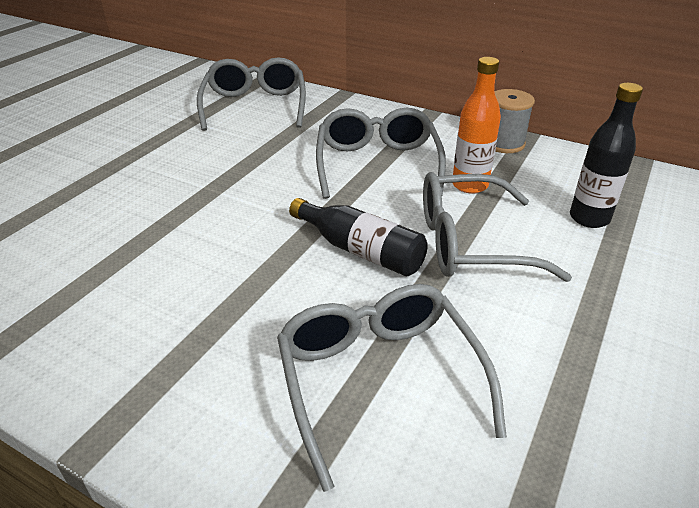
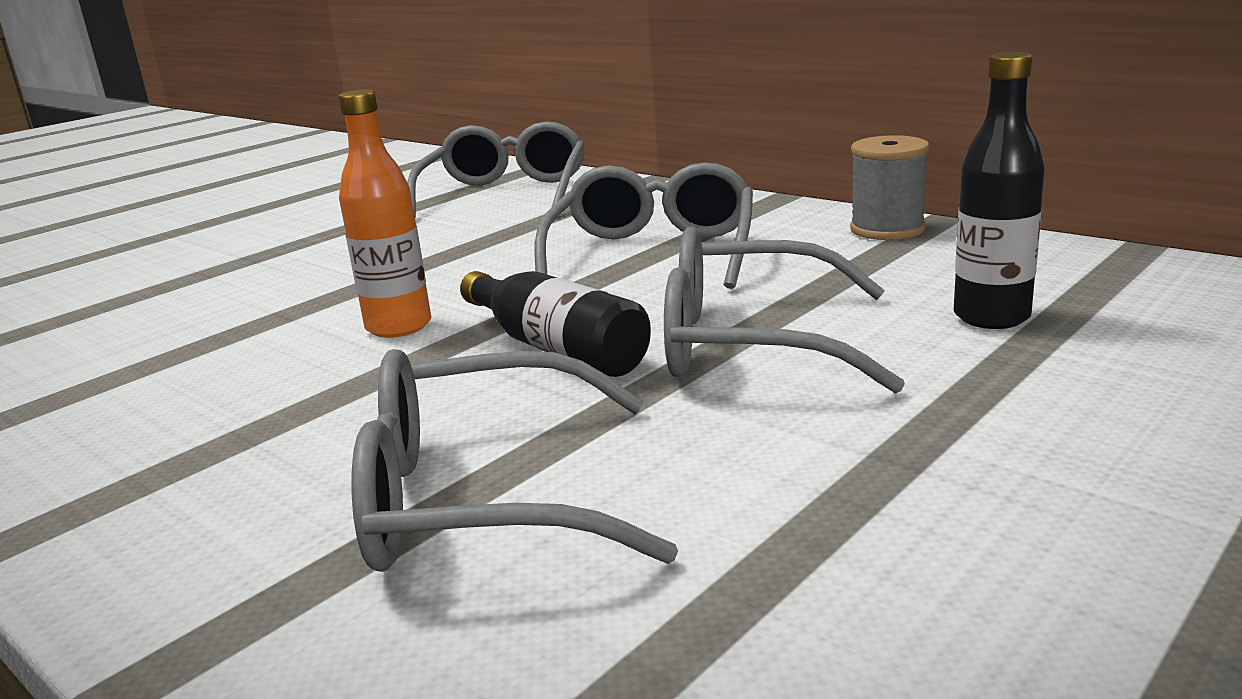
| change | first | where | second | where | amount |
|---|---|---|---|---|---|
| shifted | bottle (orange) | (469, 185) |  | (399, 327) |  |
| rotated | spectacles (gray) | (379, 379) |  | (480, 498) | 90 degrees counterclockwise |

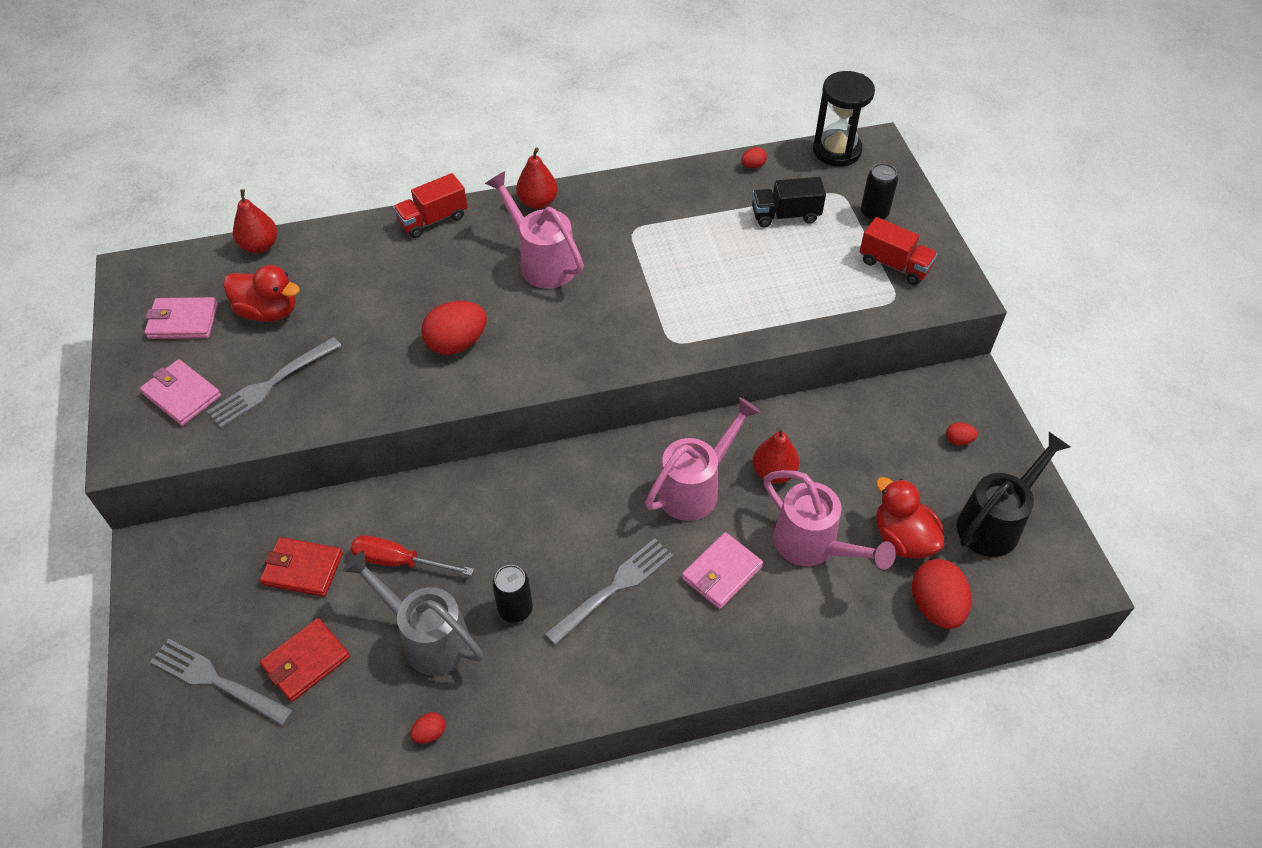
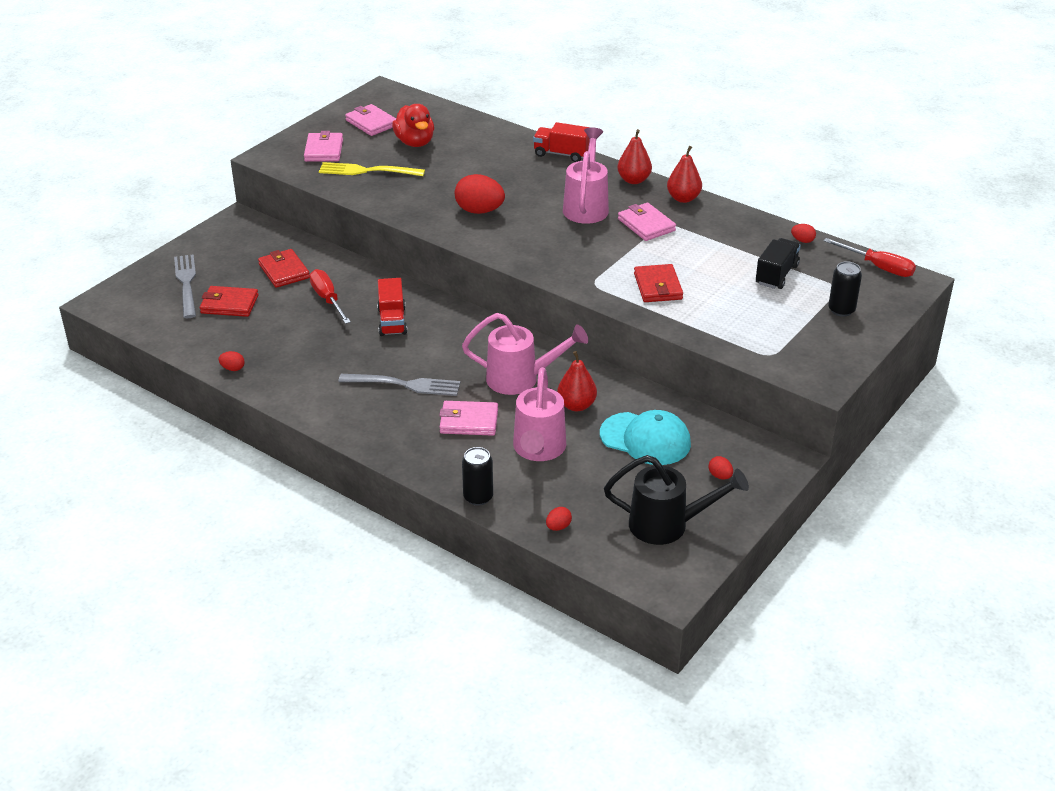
| change | first | where | second | where | amount |
|---|---|---|---|---|---|
| gone | watering pot (gray) | (427, 637) |  |  |  |
| gone | toy duck (crimson) | (902, 538) |  |  |  |
| new |  |  | cap (turquoise) | (645, 439) |  |
| new |  |  | wallet (rosy) | (646, 225) |  |
| new |  |  | wallet (crimson) | (658, 286) |  |
| shifted | pear (crimson) | (260, 246) |  | (683, 198) |  |
| shifted | soda can (black) | (515, 609) |  | (478, 497) |  |
| shifted | lorry (crimson) | (894, 265) |  | (392, 321) |  |
| swapped | hourglass (black) | (836, 150) | hand screwdriver (crimson) | (878, 267) |  |
| repainted | dinner fork (gray) | (271, 384) | dinner fork (golden) | (367, 171) |  |
| rotated | lorry (black) | (785, 215) |  | (776, 275) | 75 degrees clockwise |
| scaled | toy egg (crimson) | (935, 606) |  | (558, 527) | x0.47 |

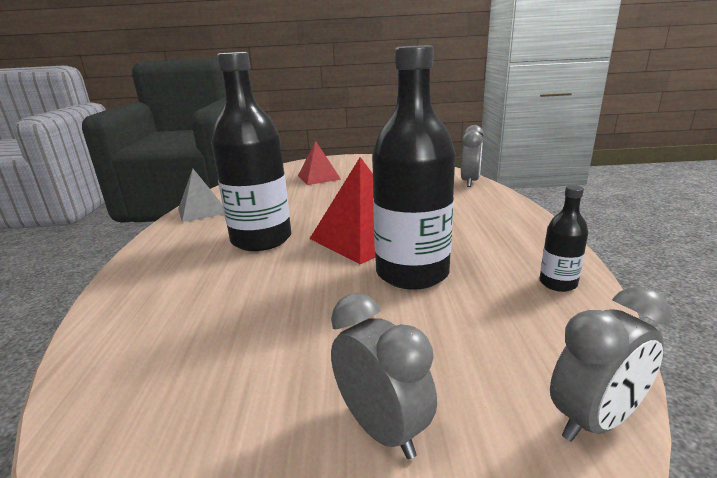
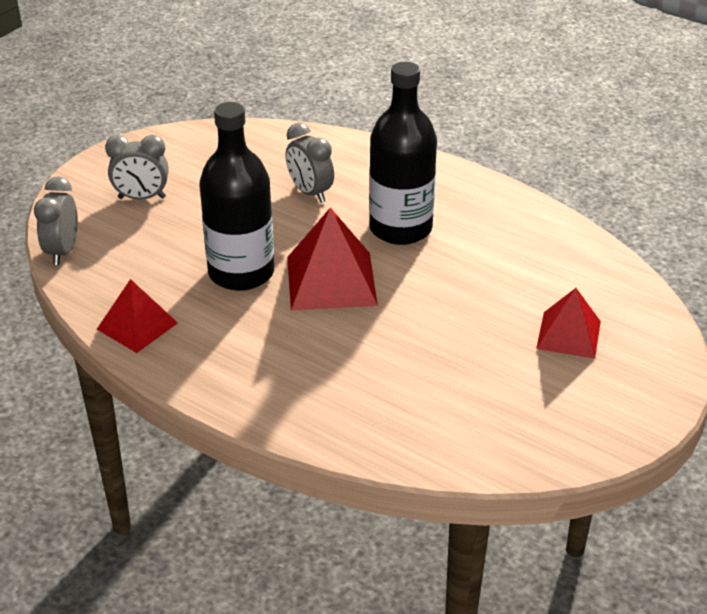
| change | first | where | second | where | amount |
|---|---|---|---|---|---|
| gone | solid pyramid (gray) | (201, 211) |  |  |  |
| shifted | bedside clock (gray) | (470, 182) |  | (310, 193) |  |
| swapped | bottle (black) | (558, 283) | solid pyramid (crimson) | (137, 326) |  |

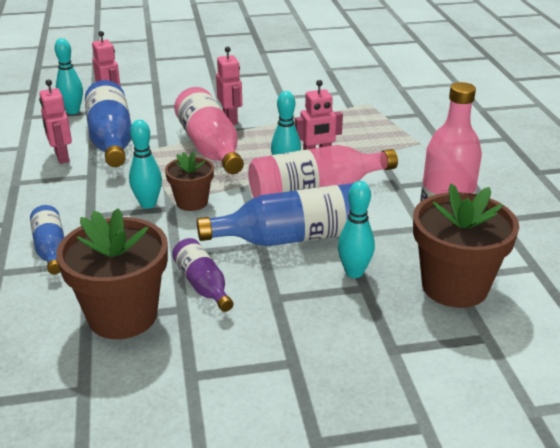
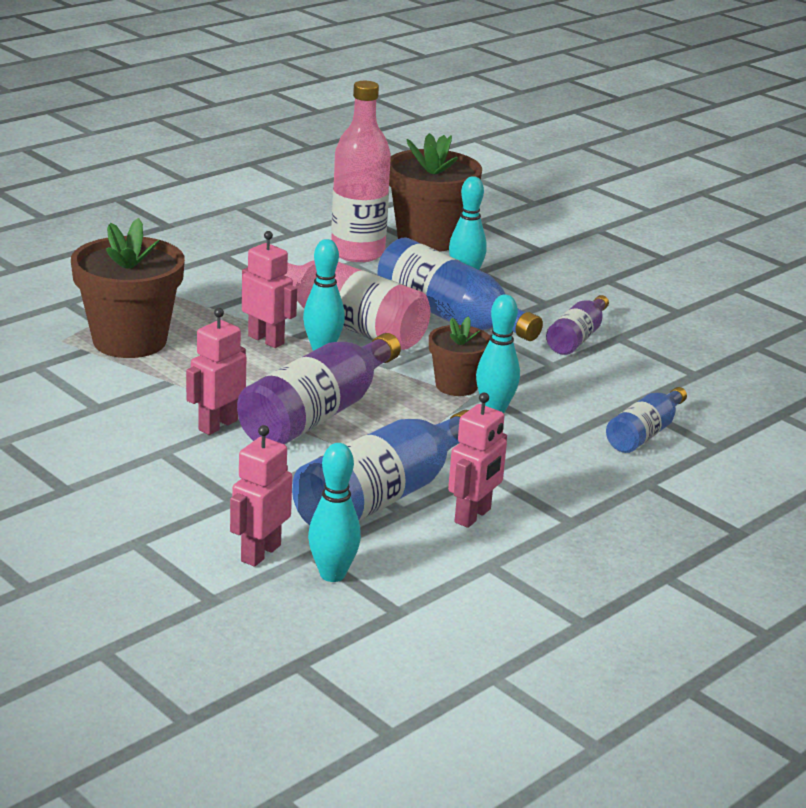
| change | first | where | second | where | amount |
|---|---|---|---|---|---|
| shifted | potted plant (russet) | (122, 316) |  | (129, 341) |  |
| repainted | bottle (rosy) | (210, 147) | bottle (purple) | (317, 414) |  |

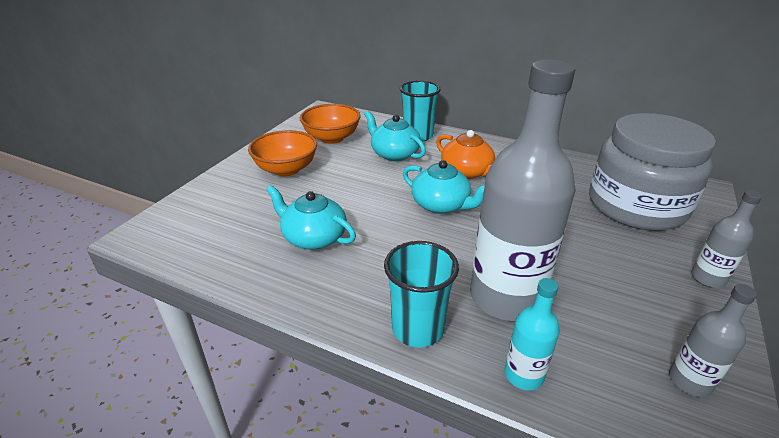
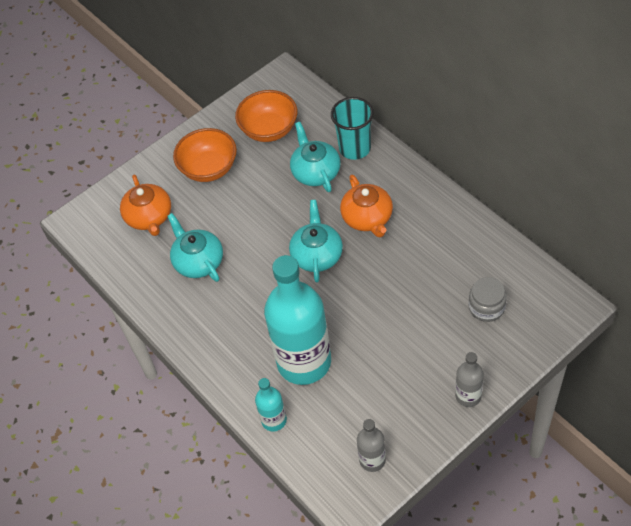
| change | first | where | second | where | amount |
|---|---|---|---|---|---|
| gone | beaker (turquoise) | (417, 329) |  |  |  |
| new |  |  | tea pot (orange) | (149, 217) |  |
| repainted | bottle (gray) | (506, 297) | bottle (turquoise) | (304, 362) |  |
| rotated | tea pot (turquoise) | (441, 205) |  | (317, 255) | 150 degrees counterclockwise |
| scaled | jam jar (gray) | (636, 205) |  | (486, 307) | x0.41 |

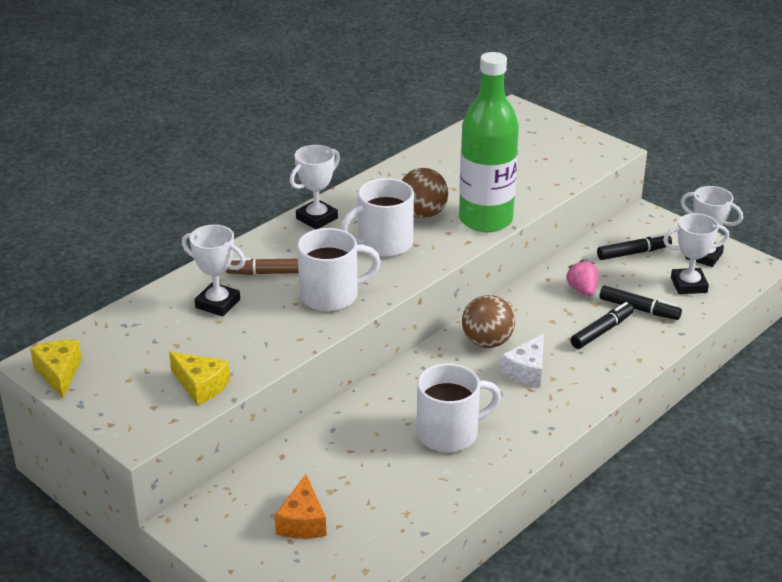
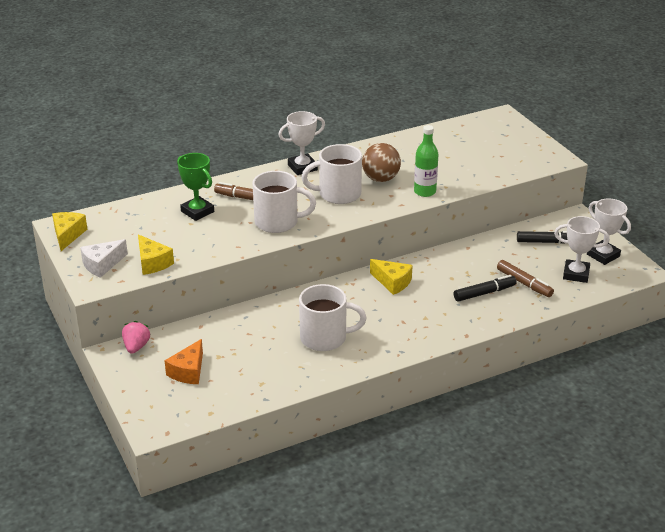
| change | first | where | second | where | amount |
|---|---|---|---|---|---|
| shifted | piece of cheese (snow-white) | (526, 371) |  | (102, 265) |  |
| shifted | strawberry (rosy) | (582, 290) |  | (136, 347) |  |
| swapped | sphere (russet) | (487, 342) | piece of cheese (golden) | (392, 282) |  |
| repainted | prize cup (snow-white) | (217, 303) | prize cup (leaf-green) | (197, 211) |  |
| repainted | felt pen (black) | (639, 309) | felt pen (russet) | (524, 283) |  |
| scaled | bottle (leaf-green) | (485, 220) |  | (425, 192) | x0.53 |

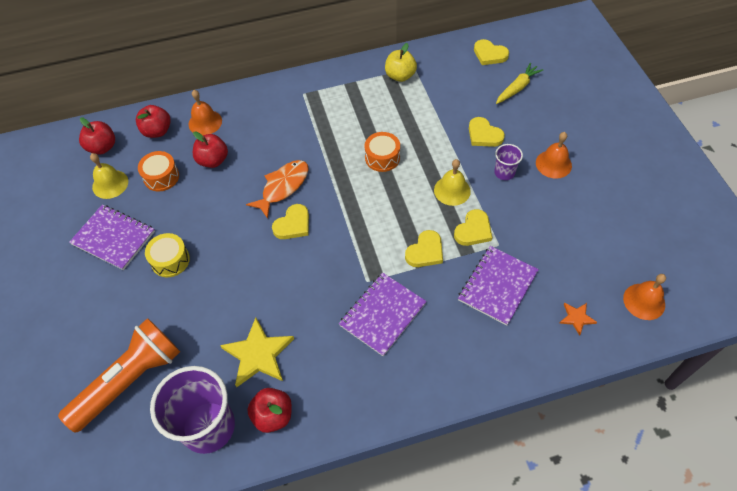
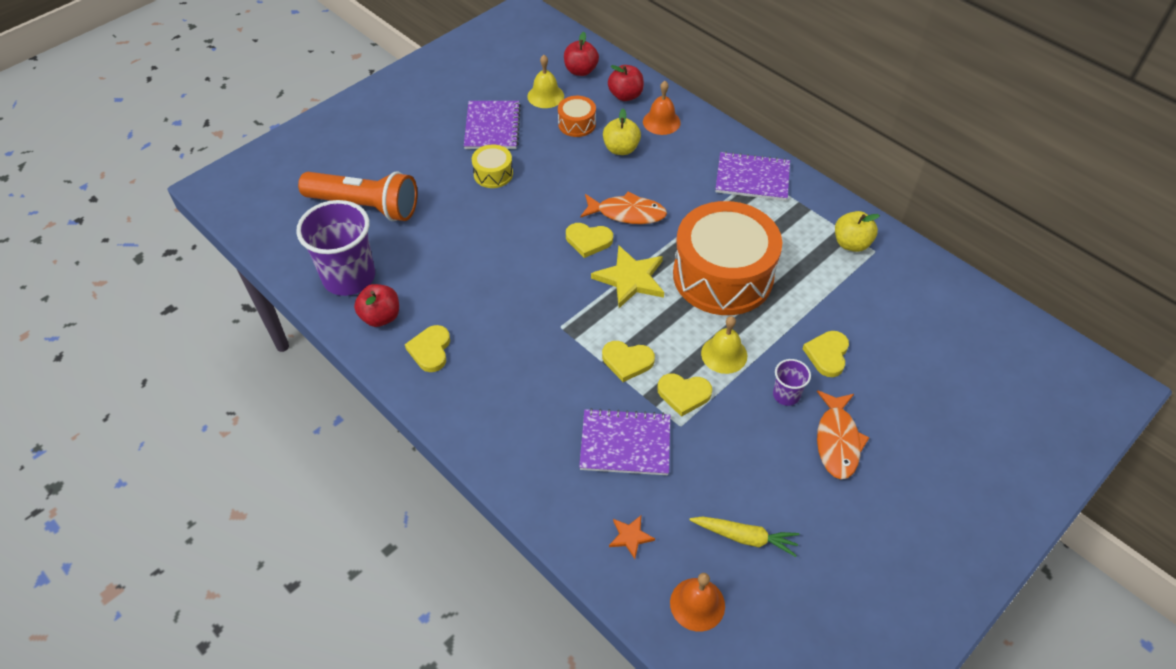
| change | first | where | second | where | amount |
|---|---|---|---|---|---|
| shifted | five-pointed star (golden) | (258, 354) |  | (630, 279) |  |
| shifted | notebook (purple) | (382, 314) |  | (752, 178) |  |
| shifted | heart shape (golden) | (489, 54) |  | (430, 350) |  |
| shifted | carrot (golden) | (517, 88) |  | (745, 537) |  |
| swapped | school bell (orange) | (553, 164) | fish figure (orange) | (837, 441) |  |
| repainted | apple (crimson) | (213, 160) | apple (golden) | (621, 149) |  |
| scaled | toy drum (orange) | (382, 158) |  | (723, 275) | x2.32 |

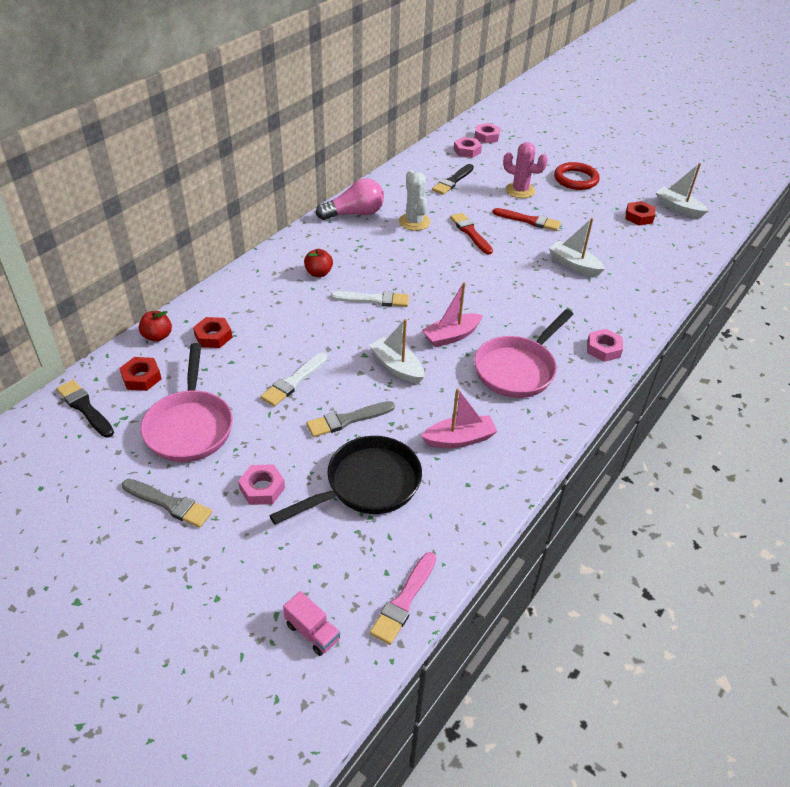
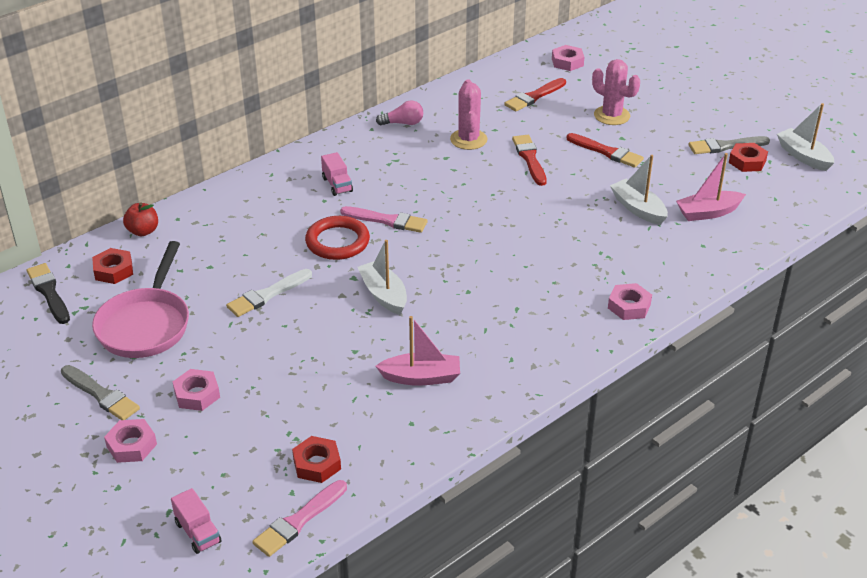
| change | first | where | second | where | amount |
|---|---|---|---|---|---|
| gone | skillet (black) | (367, 485) |  |  |  |
| gone | skillet (rosy) | (518, 369) |  |  |  |
| shifted | nut (crimson) | (213, 336) |  | (317, 464) |  |
| shifted | paint brush (gray) | (347, 420) |  | (725, 146) |  |
| shifted | sailboat (rosy) | (451, 336) |  | (708, 212) |  |
| shifted | nut (rosy) | (486, 137) |  | (131, 445) |  |
| shifted | hoop (crimson) | (575, 179) |  | (337, 242) |  |
| swapped | apple (crimson) | (318, 273) | lorry (rosy) | (337, 185) |  |
| repainted | paint brush (snow-white) | (374, 299) | paint brush (rosy) | (387, 220) |  |
| repainted | saguaro cactus (snow-white) | (414, 222) | saguaro cactus (rosy) | (468, 139) |  |
| repainted | paint brush (black) | (452, 181) | paint brush (crimson) | (534, 97) |  |
| scaled | bulb (rosy) | (354, 214) |  | (403, 123) | x0.59 |

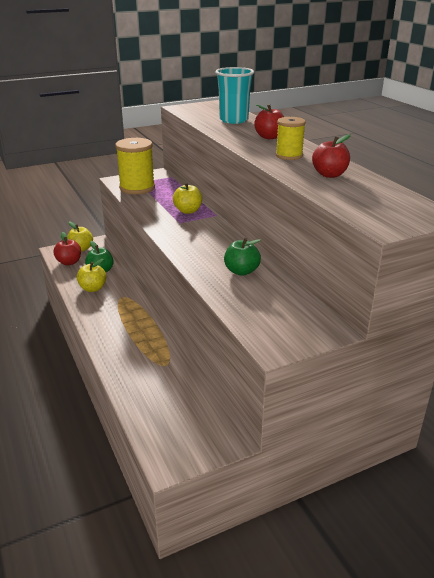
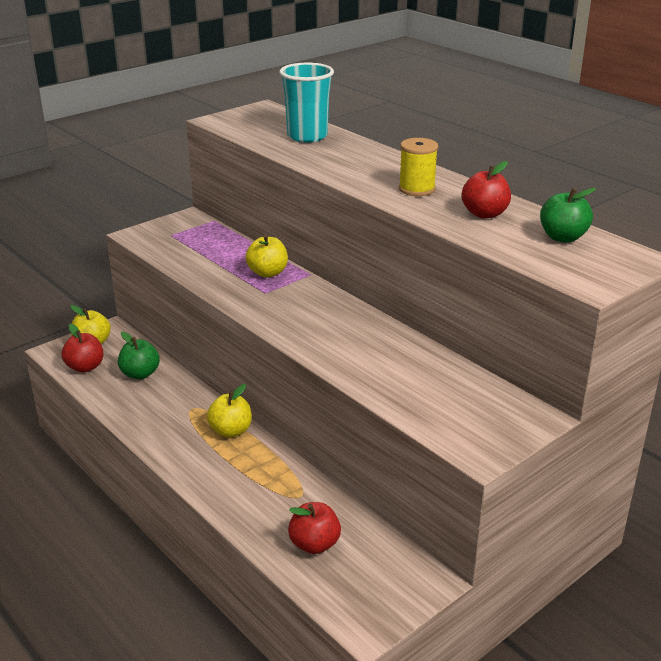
| change | first | where | second | where | amount |
|---|---|---|---|---|---|
| gone | reel of thread (golden) | (137, 188) |  |  |  |
| shifted | apple (golden) | (93, 288) |  | (231, 431) |  |
| shifted | apple (leaf-green) | (241, 271) |  | (562, 237) |  |
| shifted | apple (crimson) | (269, 137) |  | (314, 544) |  |

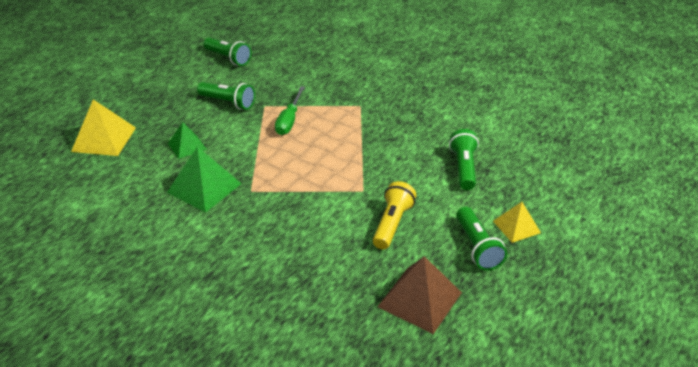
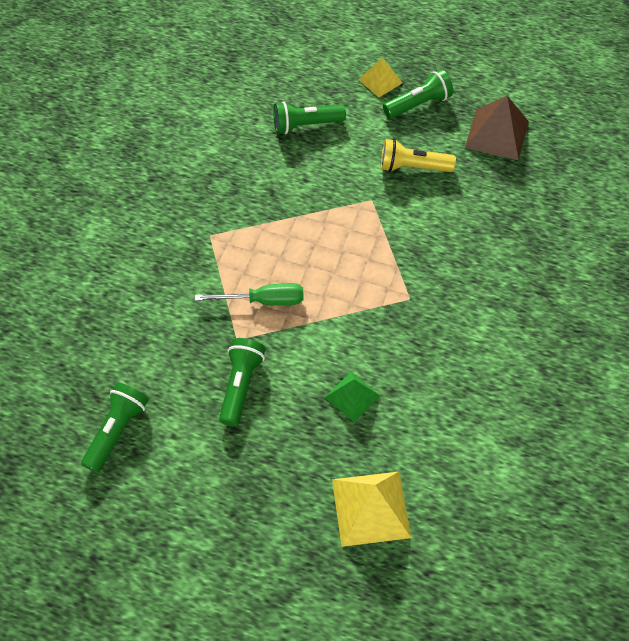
| change | first | where | second | where | amount |
|---|---|---|---|---|---|
| gone | solid pyramid (leaf-green) | (204, 187) |  |  |  |

